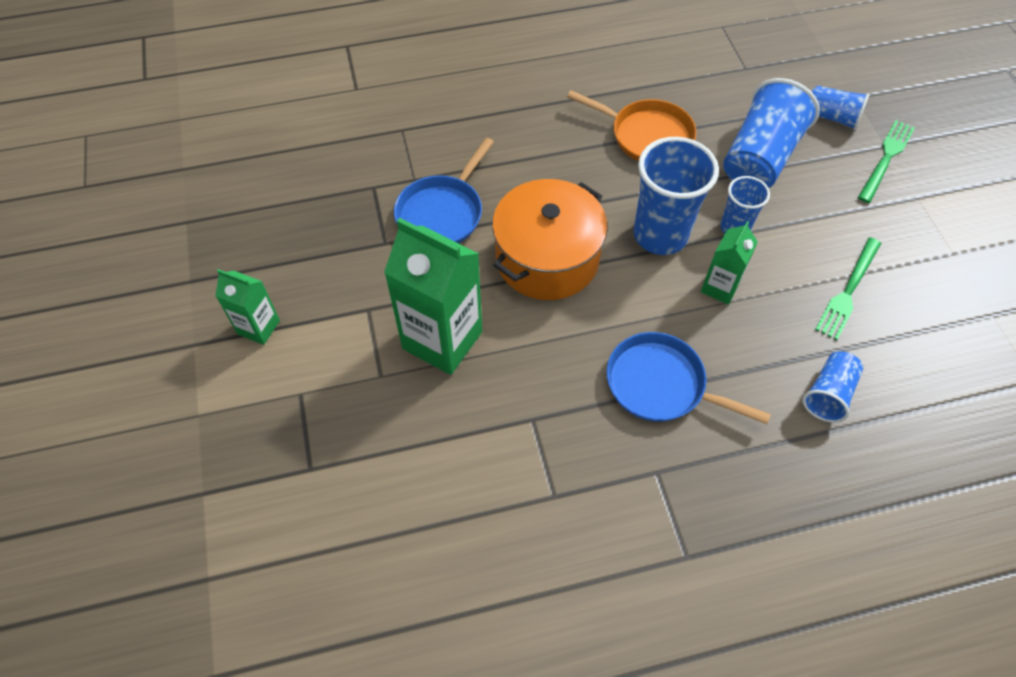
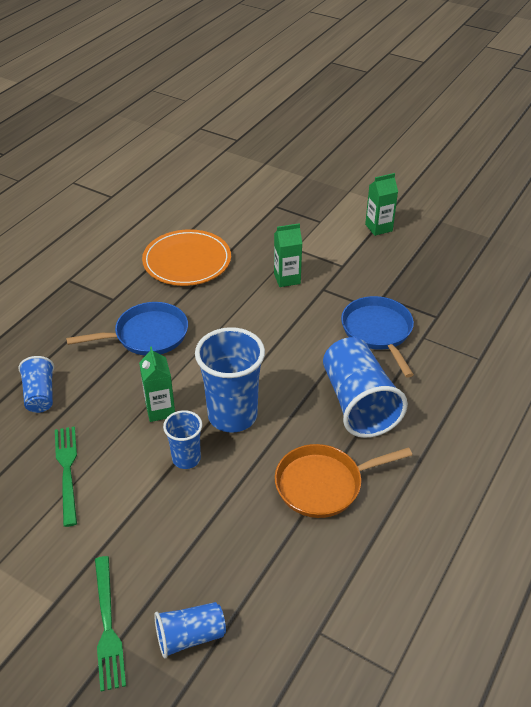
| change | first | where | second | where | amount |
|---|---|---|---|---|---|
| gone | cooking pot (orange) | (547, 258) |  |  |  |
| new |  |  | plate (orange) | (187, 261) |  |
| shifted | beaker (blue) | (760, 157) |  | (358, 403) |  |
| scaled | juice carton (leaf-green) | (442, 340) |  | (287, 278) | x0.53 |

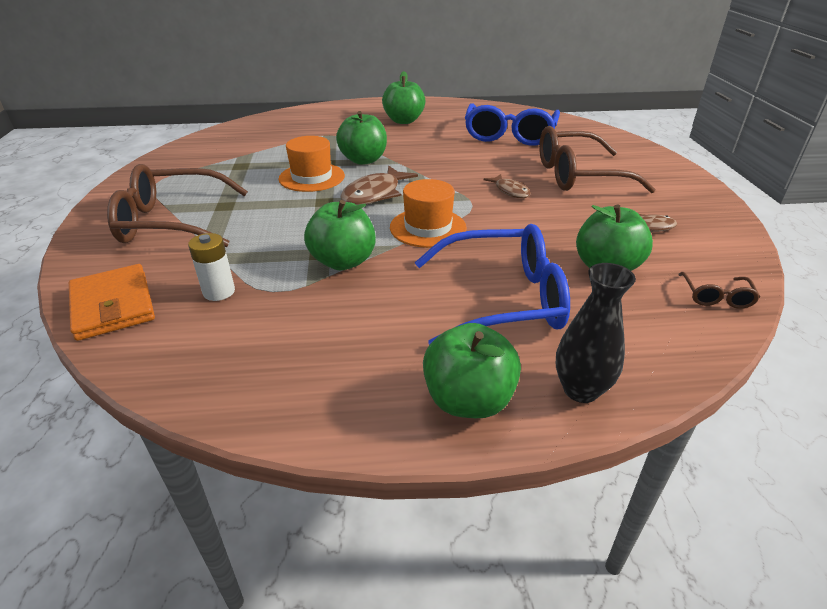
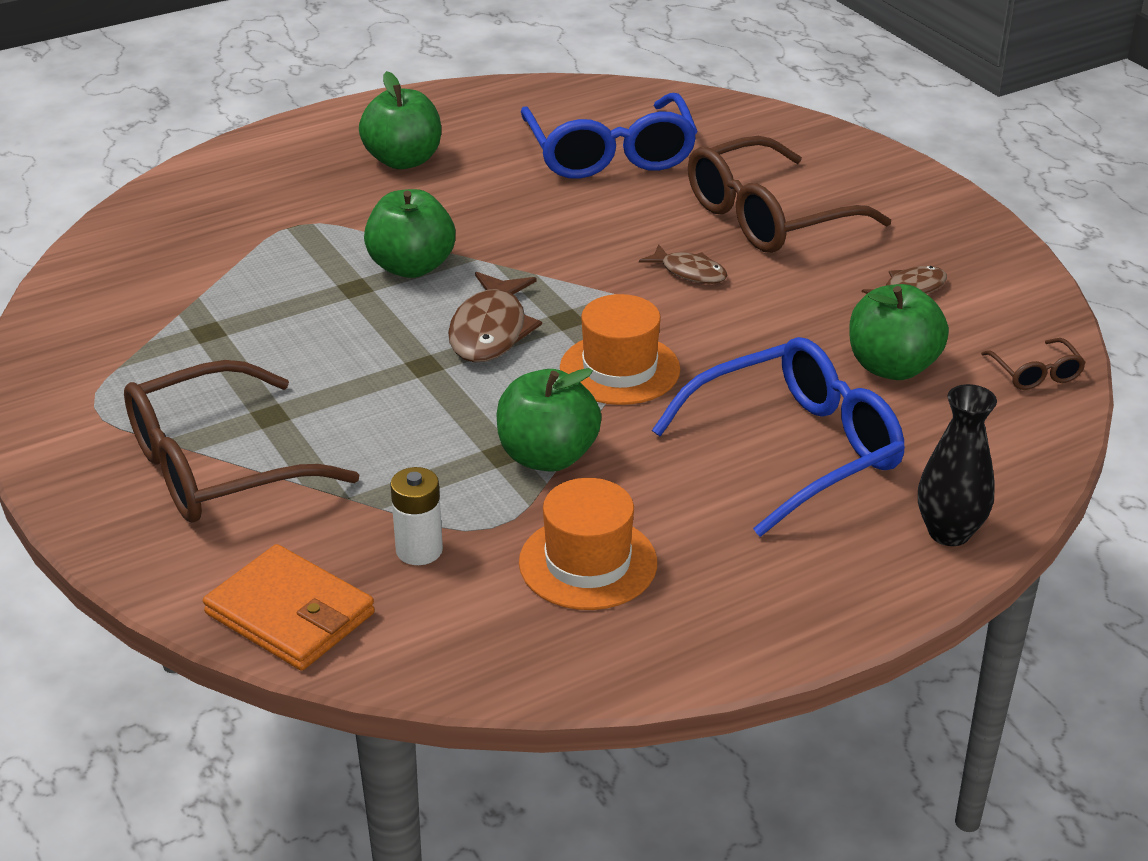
| change | first | where | second | where | amount |
|---|---|---|---|---|---|
| gone | apple (leaf-green) | (468, 400) |  |  |  |
| shifted | hat (orange) | (312, 177) |  | (588, 563) |  |

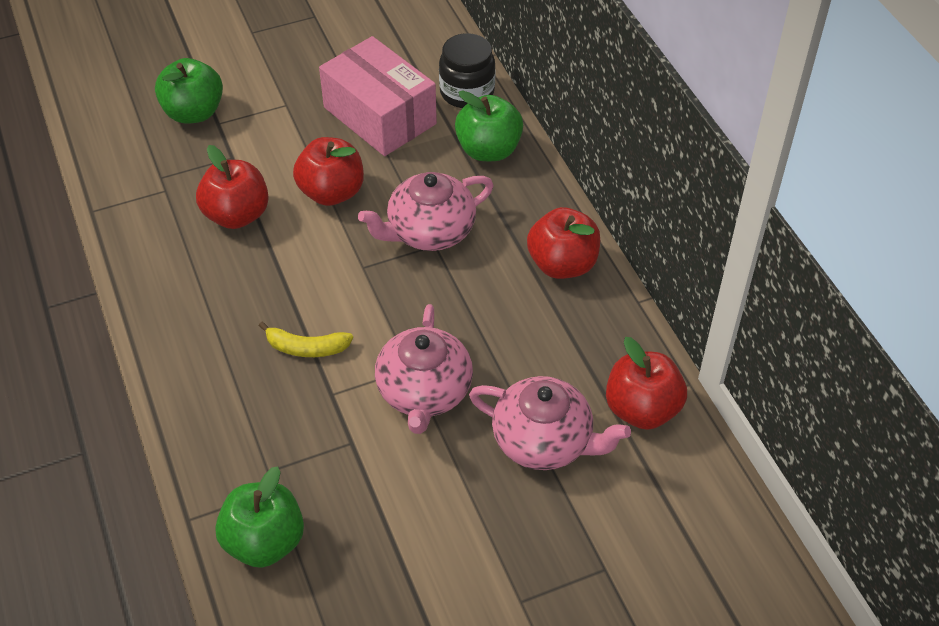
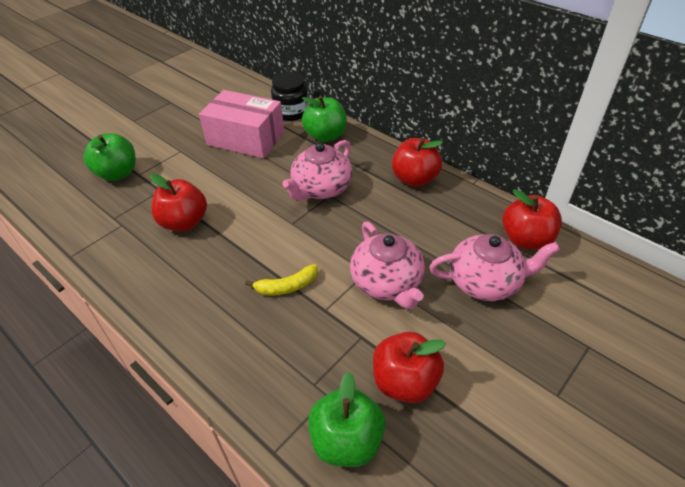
| change | first | where | second | where | amount |
|---|---|---|---|---|---|
| shifted | apple (crimson) | (331, 192) |  | (404, 382) |  |

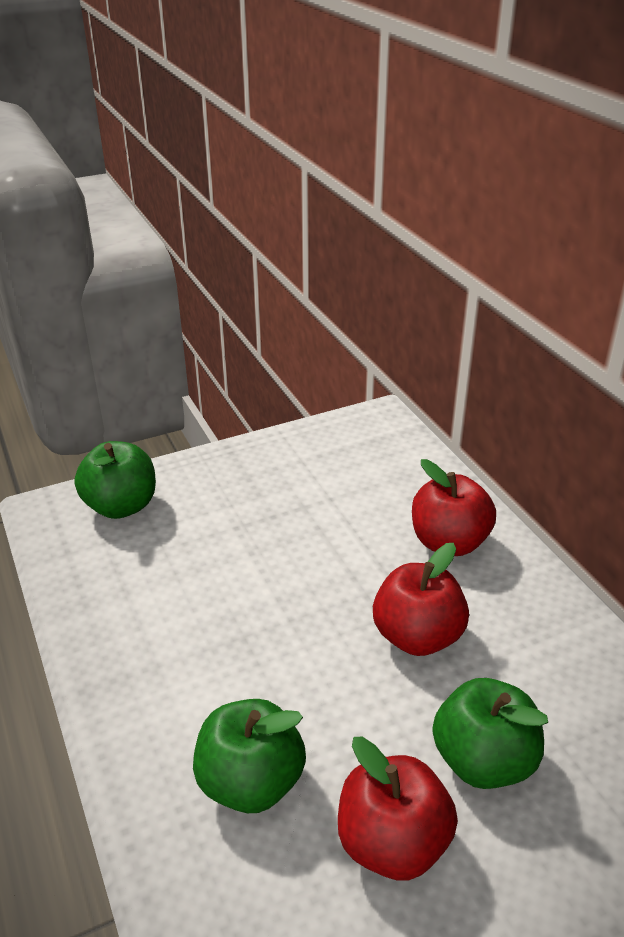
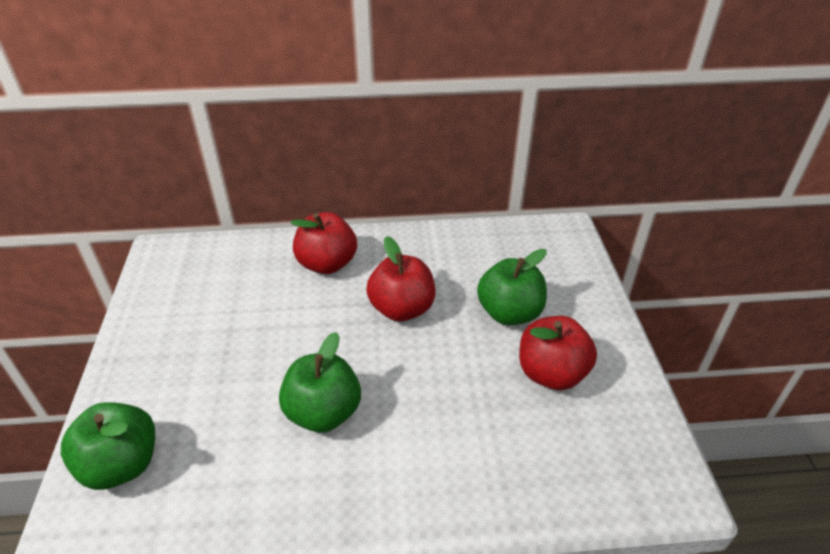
| change | first | where | second | where | amount |
|---|---|---|---|---|---|
| shifted | apple (leaf-green) | (251, 782) |  | (323, 412) |  |

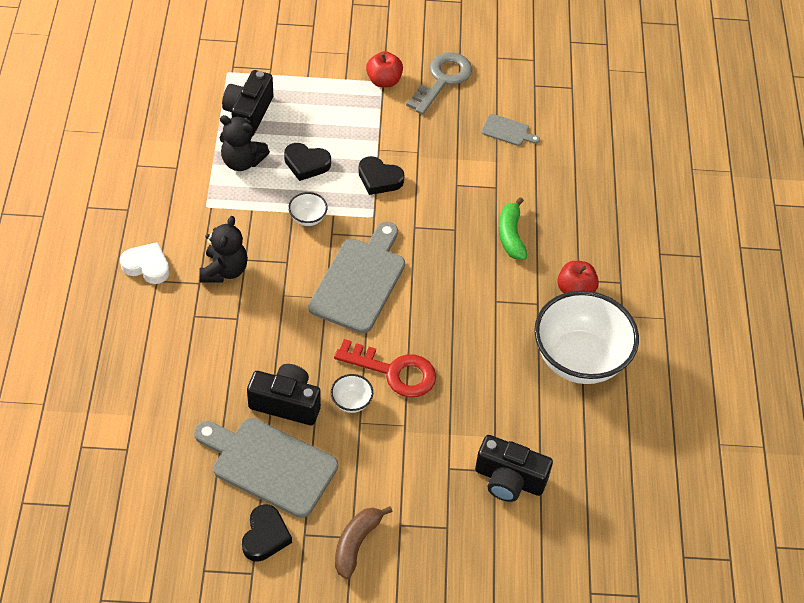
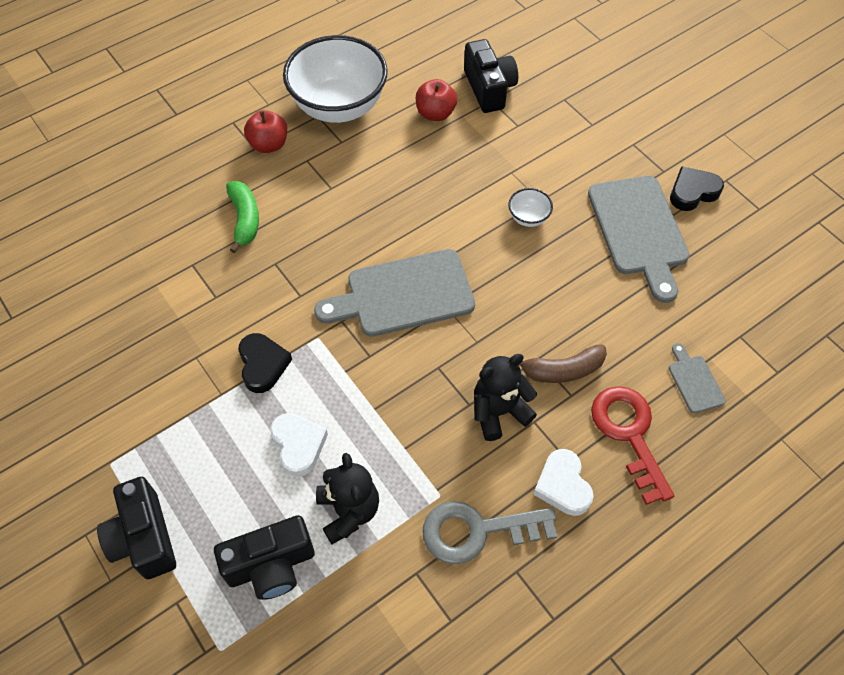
| change | first | where | second | where | amount |
|---|---|---|---|---|---|
| gone | bowl (snow-white) | (308, 218) |  |  |  |
| shifted | compact camera (black) | (286, 403) |  | (144, 538) |  |
| shifted | key (crimson) | (394, 372) |  | (629, 434) |  |
| shifted | toy banana (russet) | (356, 543) |  | (562, 370) |  |
| shifted | apple (crimson) | (384, 81) |  | (435, 113) |  |
| shifted | key (gray) | (442, 79) |  | (477, 531) |  |
| shifted | bread board (gray) | (507, 131) |  | (694, 381) |  |
| repainted | heart shape (black) | (306, 164) | heart shape (snow-white) | (298, 445) |  |
| rotated | toy banana (leaf-green) | (511, 235) |  | (245, 219) | 60 degrees counterclockwise |

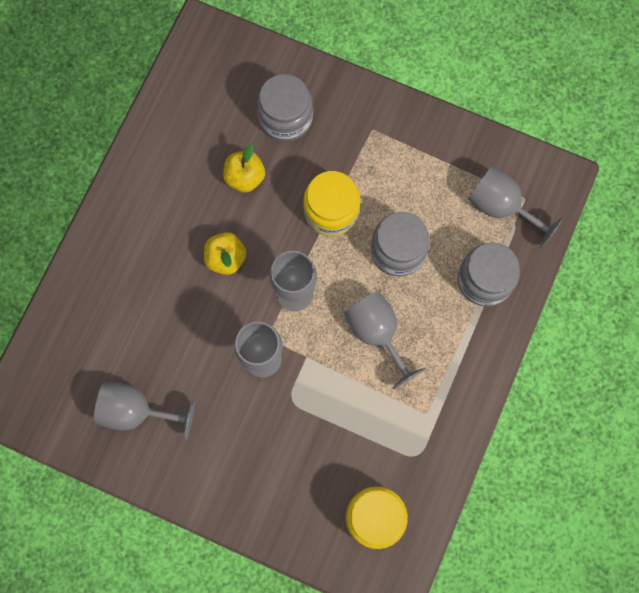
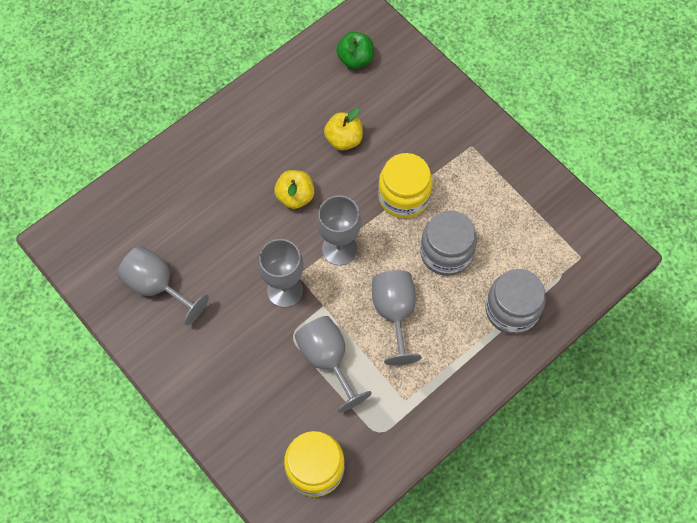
| change | first | where | second | where | amount |
|---|---|---|---|---|---|
| gone | jam jar (gray) | (285, 118) |  |  |  |
| new |  |  | apple (leaf-green) | (355, 59) |  |
| shifted | goblet (gray) | (501, 207) |  | (327, 359) |  |

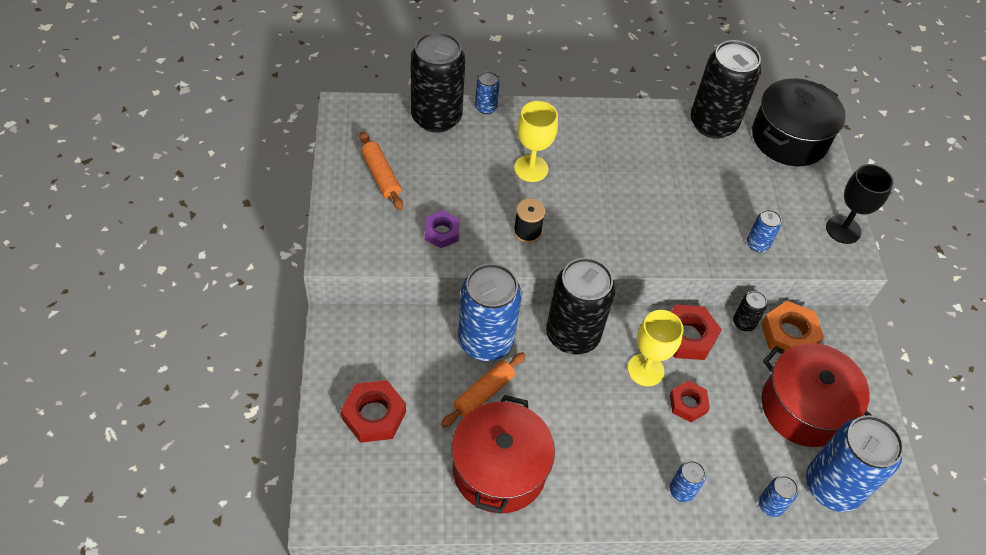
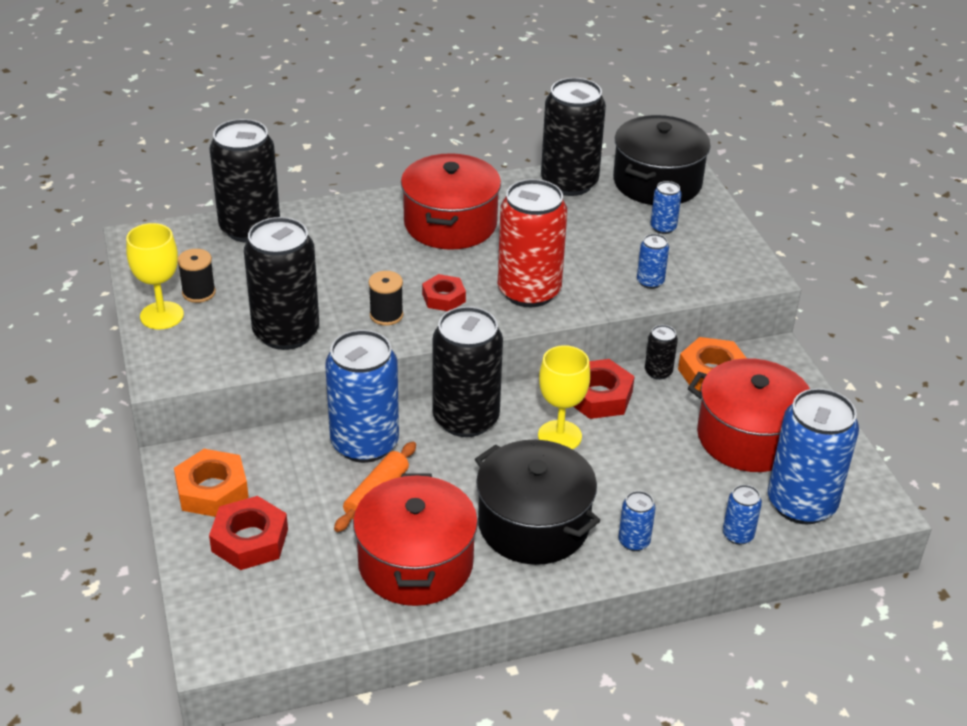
| change | first | where | second | where | amount |
|---|---|---|---|---|---|
| gone | goblet (black) | (843, 229) |  |  |  |
| new |  |  | nut (orange) | (212, 490) |  |
| new |  |  | cooking pot (crimson) | (450, 223) |  |
| new |  |  | cooking pot (black) | (533, 524) |  |
| new |  |  | soda can (crimson) | (529, 291) |  |
| shifted | soda can (blue) | (486, 107) |  | (663, 227) |  |
| shifted | goblet (golden) | (531, 168) |  | (162, 315) |  |
| shifted | nut (crimson) | (688, 404) |  | (443, 298) |  |
| swapped | rolling pin (orange) | (381, 176) | reel of thread (black) | (199, 293) |  |
| swapped | nut (purple) | (442, 232) | soda can (black) | (286, 333) |  |

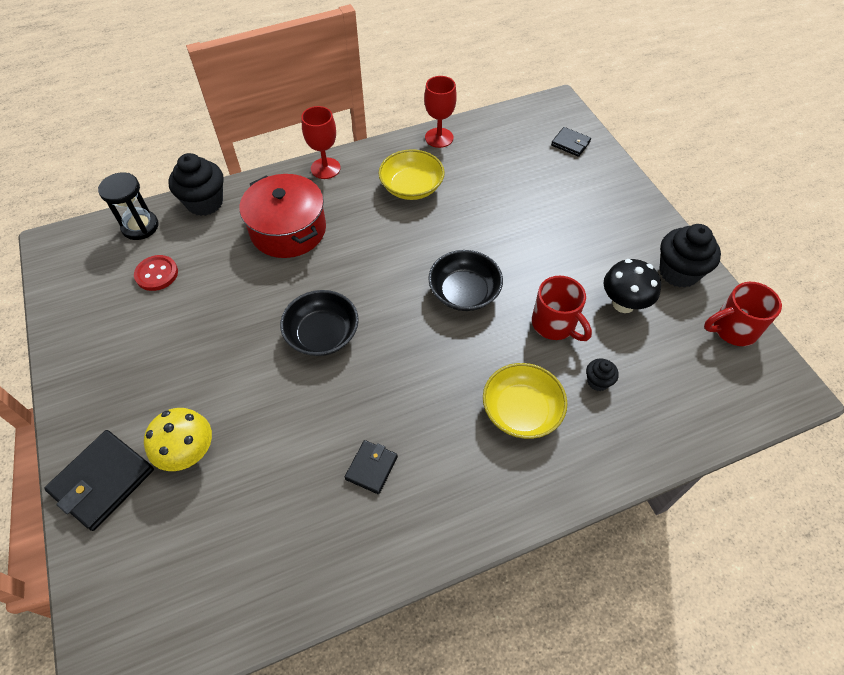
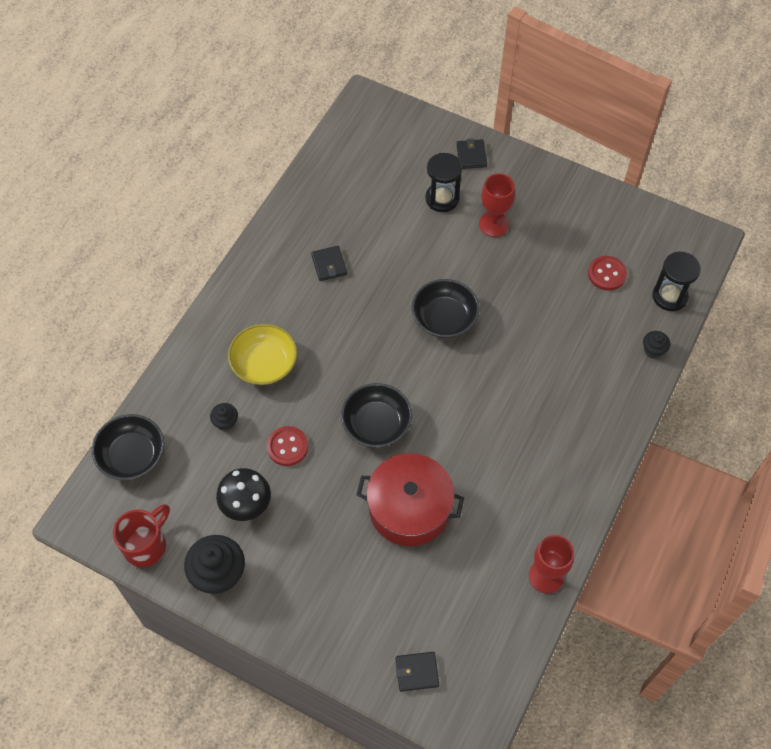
| change | first | where | second | where | amount |
|---|---|---|---|---|---|
| gone | bowl (golden) | (411, 187) |  |  |  |
| new |  |  | bowl (black) | (132, 455) |  |
| shifted | cooking pot (crimson) | (288, 230) |  | (409, 508) |  |
| shifted | goblet (crimson) | (325, 168) |  | (493, 224) |  |
| swapped | toadstool (golden) | (189, 453) | hourglass (black) | (442, 198) |  |
| swapped | mug (crimson) | (554, 324) | sewing button (crimson) | (287, 447) |  |
| scaled | wallet (black) | (103, 481) |  | (471, 155) | x0.57 |
| scaled | muffin (black) | (205, 203) |  | (653, 350) | x0.50 |

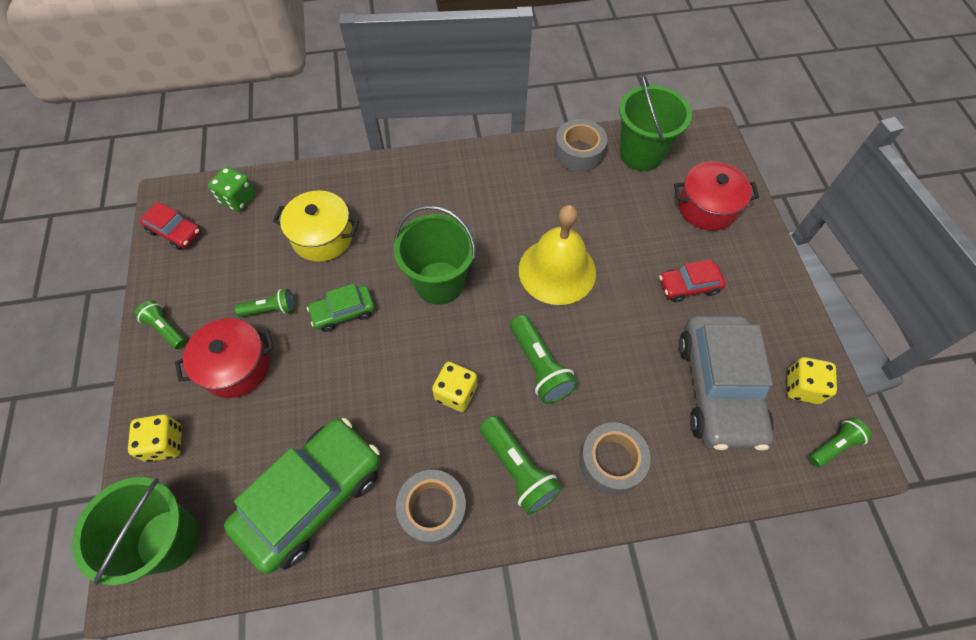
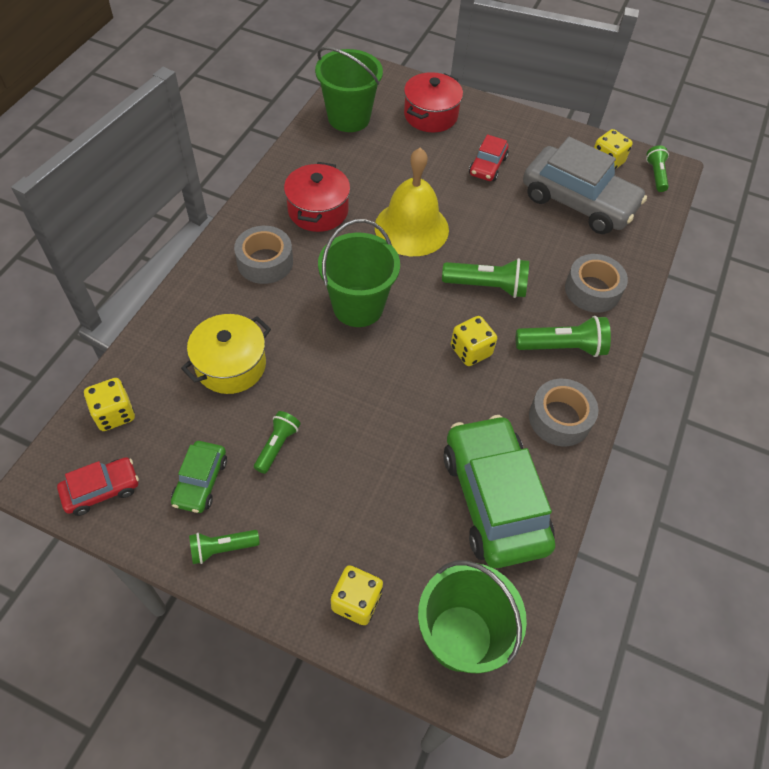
| change | first | where | second | where | amount |
|---|---|---|---|---|---|
| shifted | cooking pot (crimson) | (236, 366) |  | (318, 210) |  |
| shifted | automobile (leaf-green) | (343, 312) |  | (201, 481) |  |
| shifted | sticky tape (gray) | (579, 152) |  | (265, 262) |  |
| repainted | game die (leaf-green) | (238, 199) | game die (golden) | (114, 414) |  |

